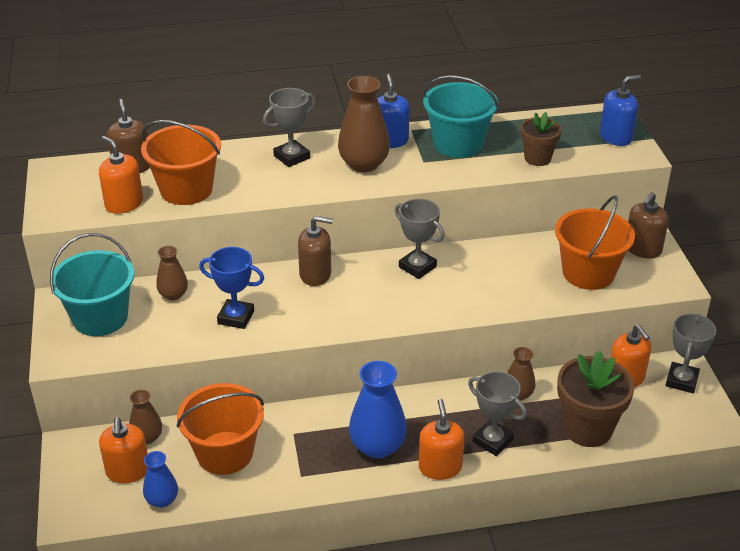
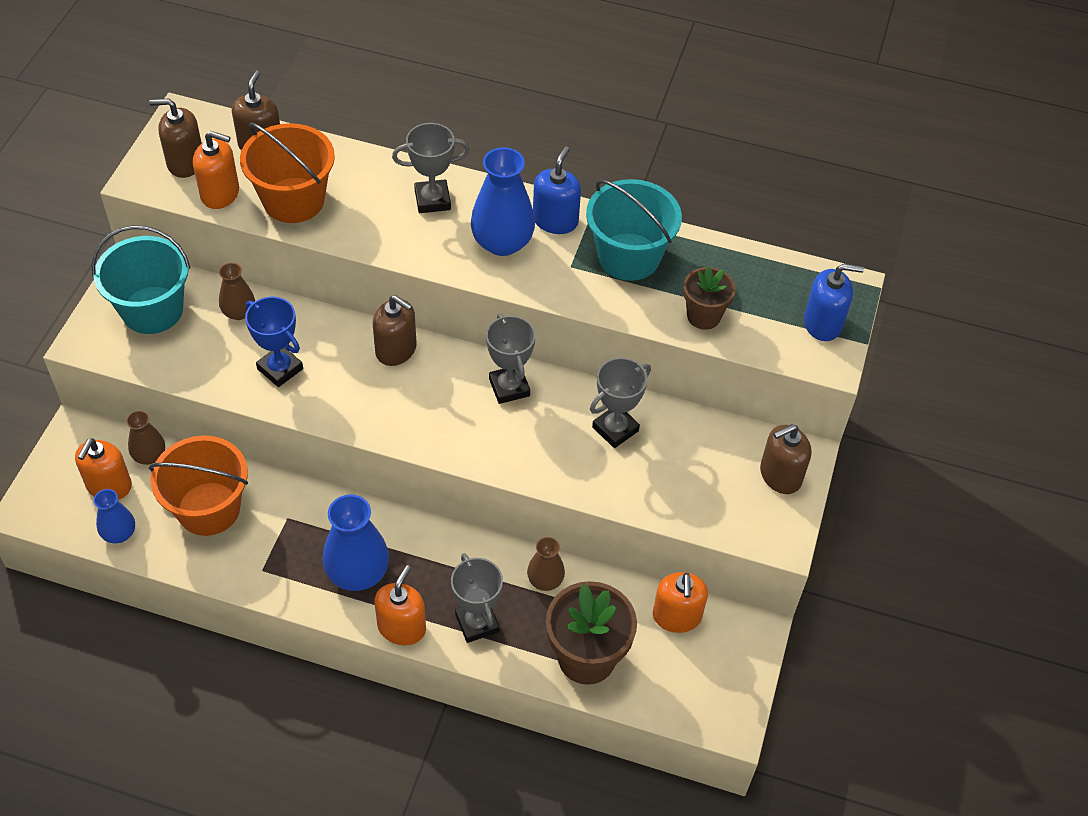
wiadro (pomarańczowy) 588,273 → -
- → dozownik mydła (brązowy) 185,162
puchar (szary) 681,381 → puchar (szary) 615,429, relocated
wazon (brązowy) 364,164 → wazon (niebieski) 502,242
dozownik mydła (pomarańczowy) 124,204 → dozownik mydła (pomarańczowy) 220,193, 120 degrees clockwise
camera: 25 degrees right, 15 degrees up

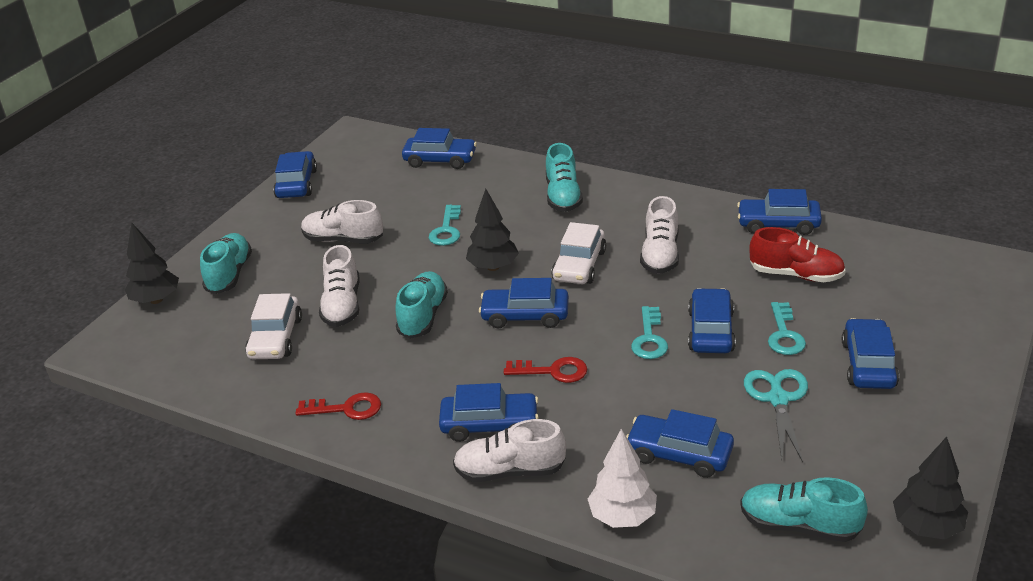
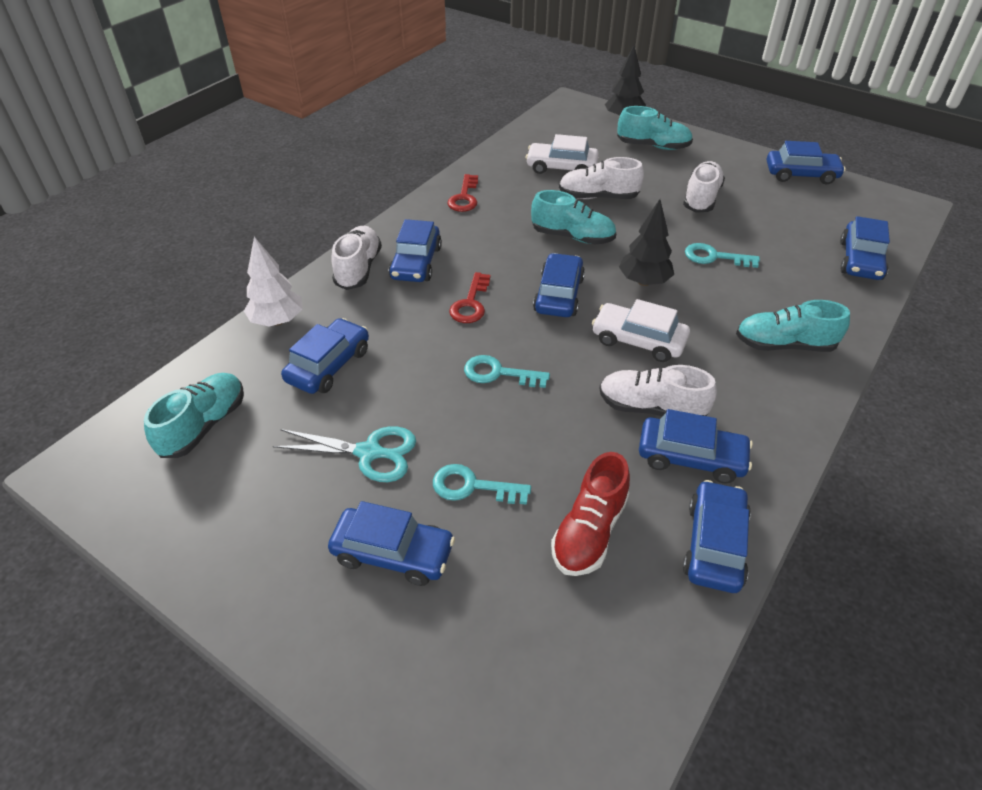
drzewko (czarny) 927,527 → -
samochód (niebieski) 710,331 → samochód (niebieski) 691,457, relocated
camera: 95 degrees right, 10 degrees up

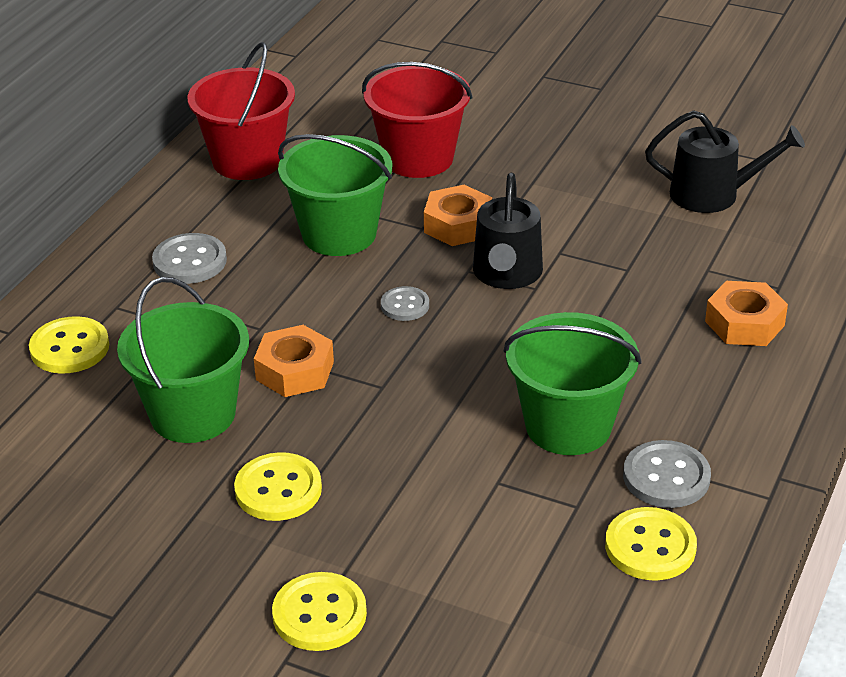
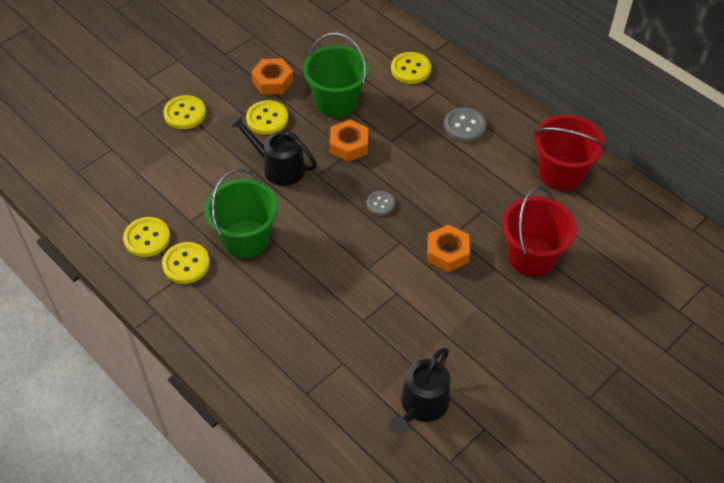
wiadro (zielony) 339,234 → -
konewka (czarny) 507,274 → konewka (czarny) 279,167, relocated
nakrętka (pomarańczowy) 744,323 → nakrętka (pomarańczowy) 273,81, relocated
guzik (szary) 666,477 → guzik (żółty) 186,264
camera: 110 degrees right, 15 degrees up

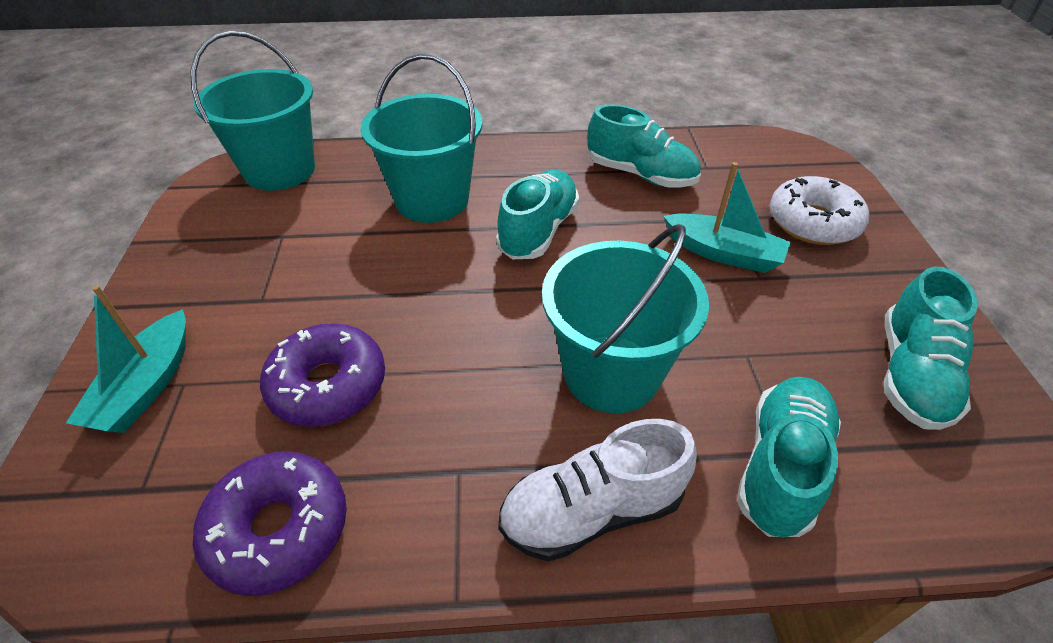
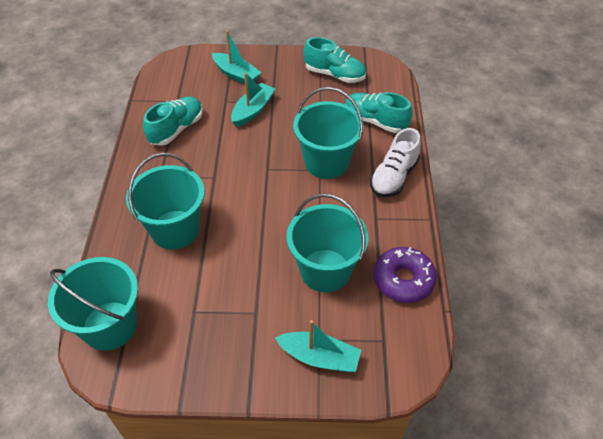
but (turkusowy) 538,231 → -
donut (fioletowy) 328,385 → wiadro (turkusowy) 325,270
donut (biały) 813,222 → łódka (turkusowy) 236,74
but (biały) 592,511 → but (biały) 394,177, 45 degrees clockwise
camera: 85 degrees left, 5 degrees up

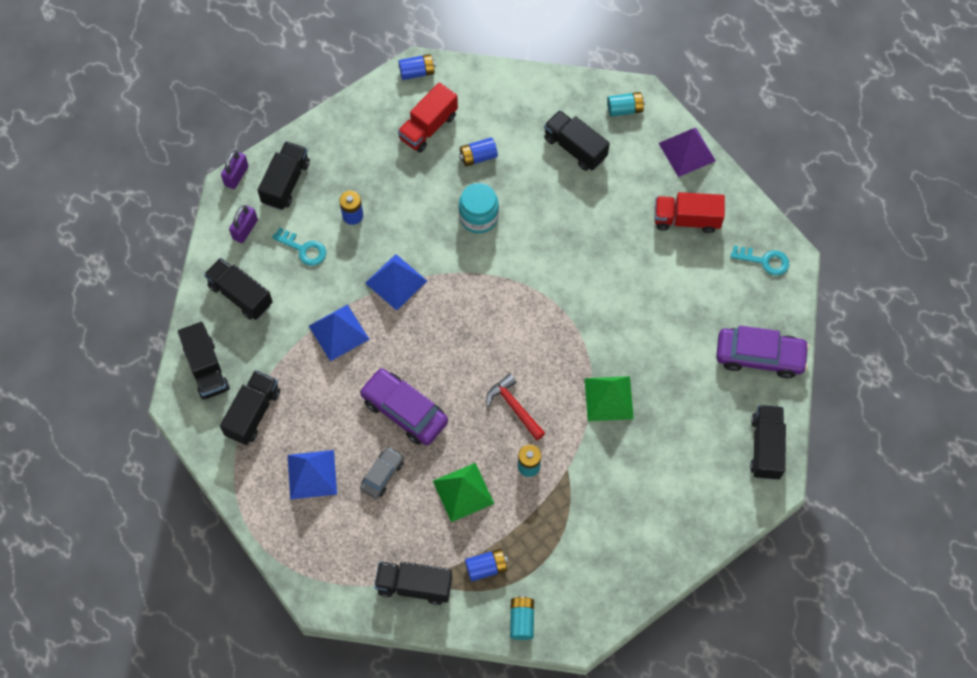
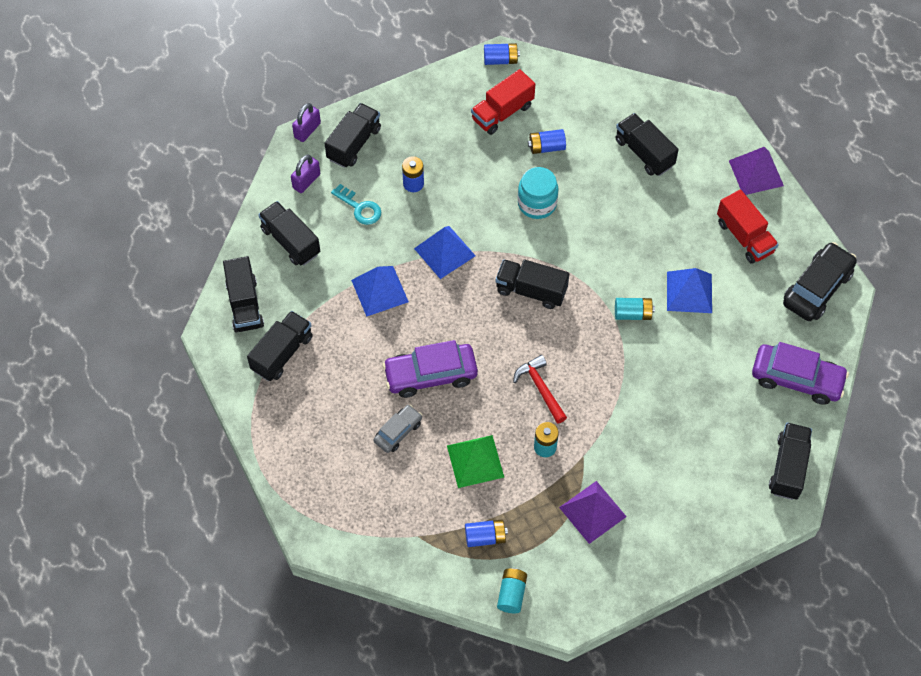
piramida (zielony) 609,398 → -
- → piramida (fioletowy) 592,511
piramida (niebieski) 312,474 → piramida (niebieski) 689,292, relocated
ciężarówka (czarny) 414,585 → ciężarówka (czarny) 531,290, relocated
bateria (turkusowy) 624,109 → bateria (turkusowy) 632,314, relocated
klucz (turkusowy) 764,261 → samochód (czarny) 817,288
samochód (fioletowy) 404,411 → samochód (fioletowy) 430,375, 60 degrees counterclockwise
ciężarówka (czerwony) 686,219 → ciężarówka (czerwony) 744,237, 135 degrees counterclockwise
camera: 10 degrees right, 5 degrees down

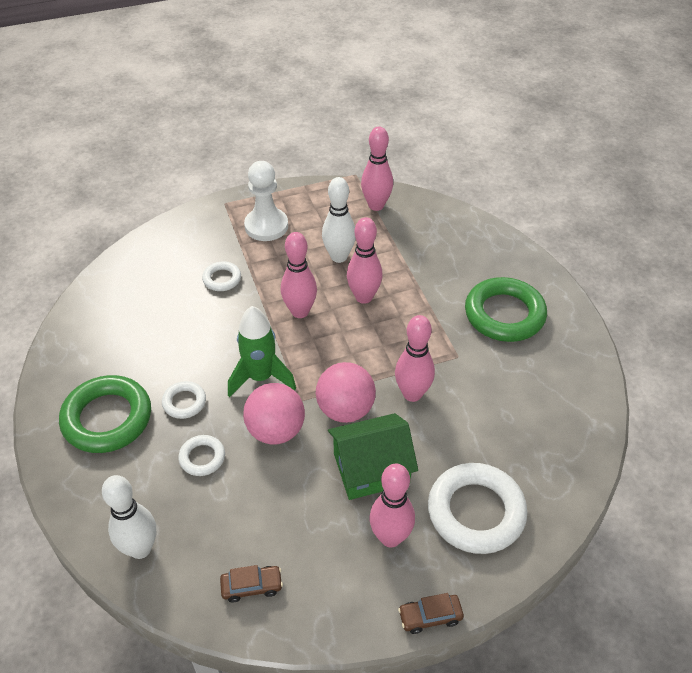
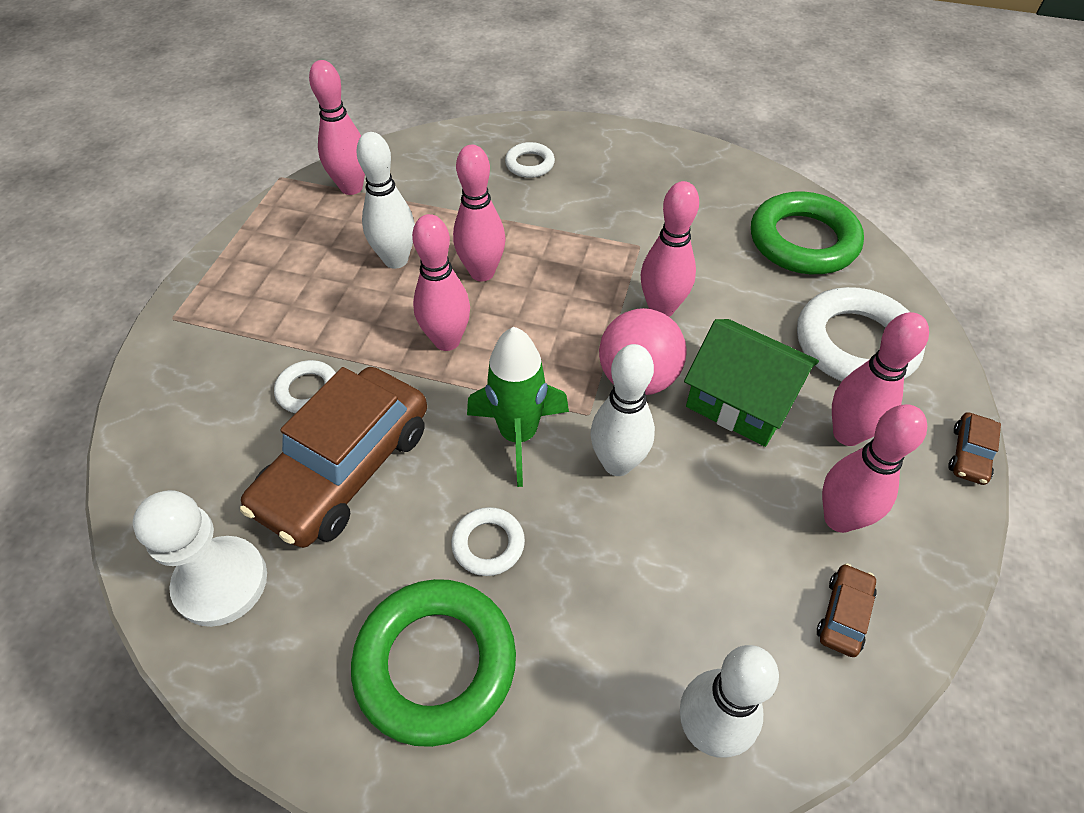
- → samochód (brązowy) 345,468
- → kręgiel (różowy) 839,518
pierścień (biały) 202,457 → pierścień (biały) 529,164, relocated
pionek (biały) 266,226 → pionek (biały) 221,582, relocated
pierścień (zielony) 504,314 → pierścień (zielony) 803,241, relocated
piłka (różowy) 276,430 → kręgiel (biały) 617,463
domek (zielony) 371,469 → domek (zielony) 741,400, 75 degrees counterclockwise
camera: 55 degrees left, 5 degrees up

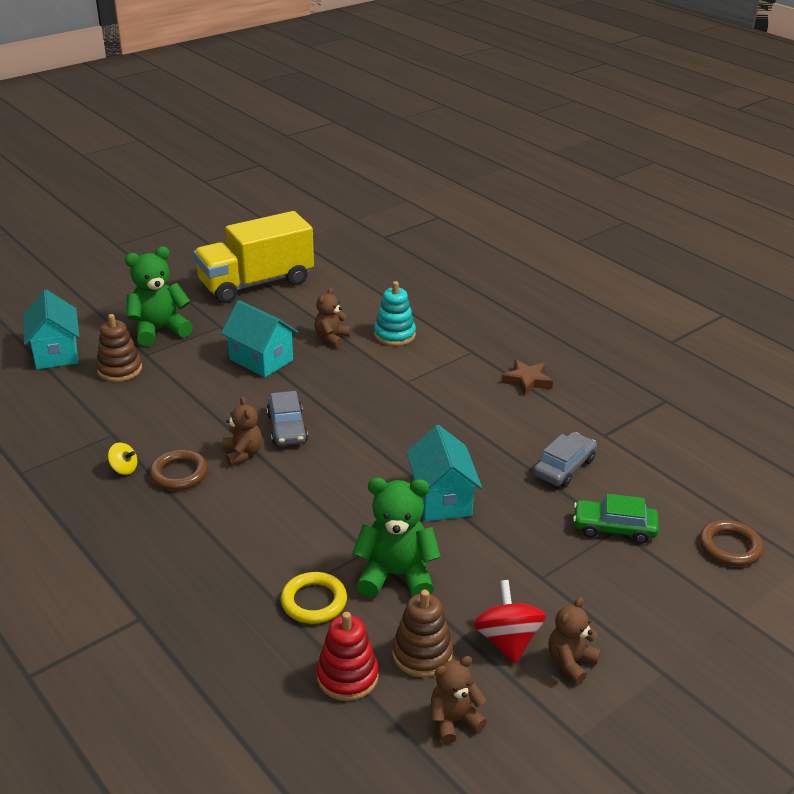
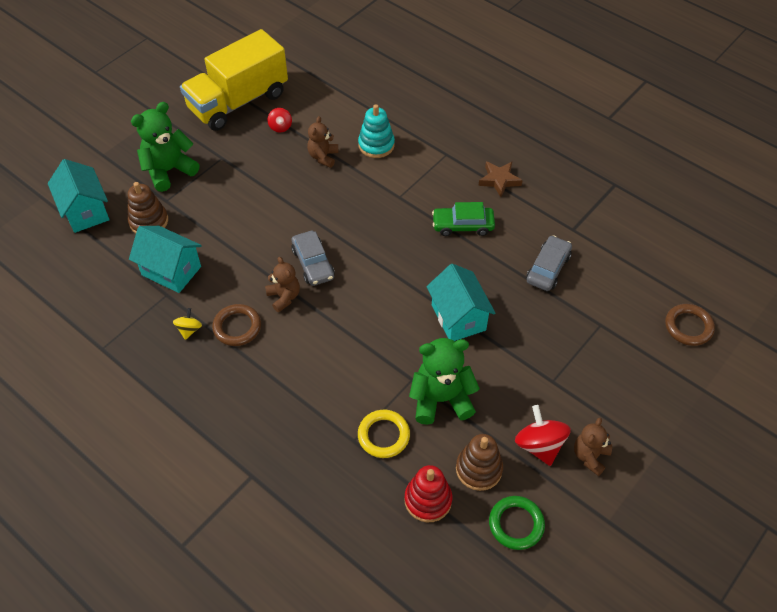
- → bączek (czerwony) 280,127
domek (turkusowy) 261,360 → domek (turkusowy) 171,271, relocated
samochód (zielony) 614,528 → samochód (zielony) 463,225, relocated
miś (brązowy) 454,721 → pierścień (zielony) 516,524
bączek (żółty) 124,469 → bączek (żółty) 189,330, 90 degrees counterclockwise
camera: 10 degrees left, 20 degrees up

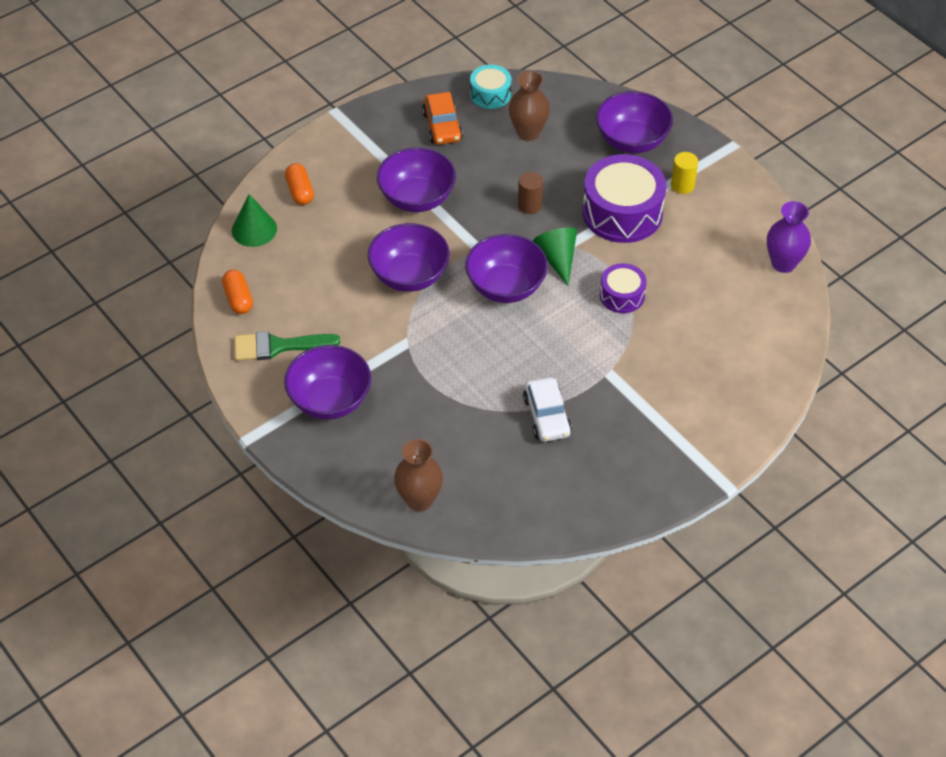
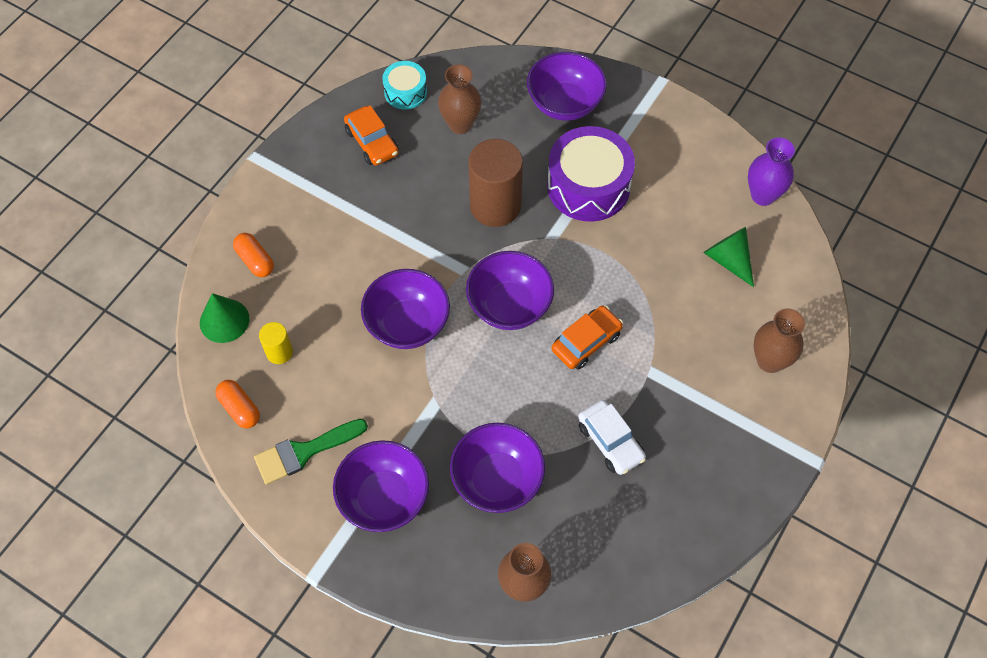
bęben (fioletowy) 622,295 → -
- → samochód (pomarańczowy) 586,342
- → wazon (brązowy) 770,361
miska (fioletowy) 417,198 → miska (fioletowy) 497,480, relocated
stożek (zielony) 557,258 → stożek (zielony) 728,260, relocated
walec (żółty) 682,185 → walec (żółty) 279,352, relocated
walec (brązowy) 529,205 → walec (brązowy) 495,206, x2.04
camera: 20 degrees left, 10 degrees up

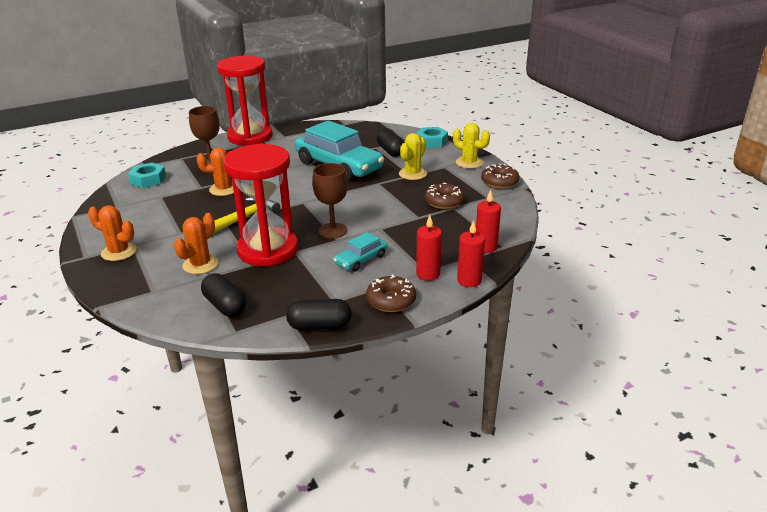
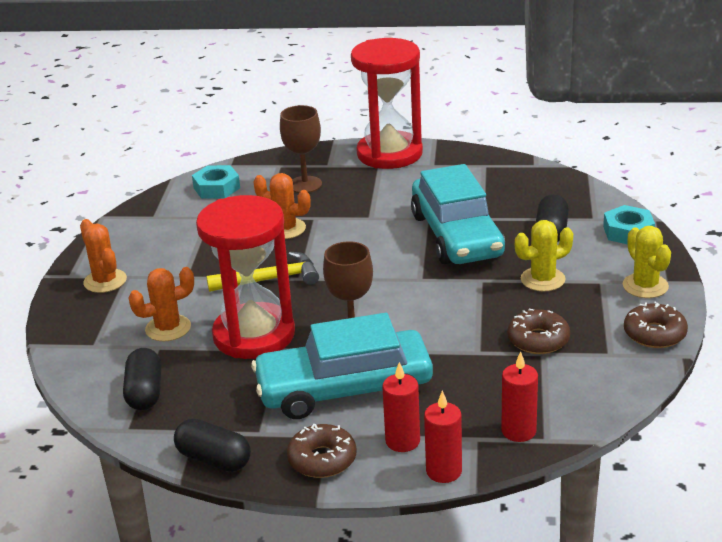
samochód (turkusowy) 361,259 → samochód (turkusowy) 344,389, x2.13
camera: 35 degrees right, 0 degrees up

